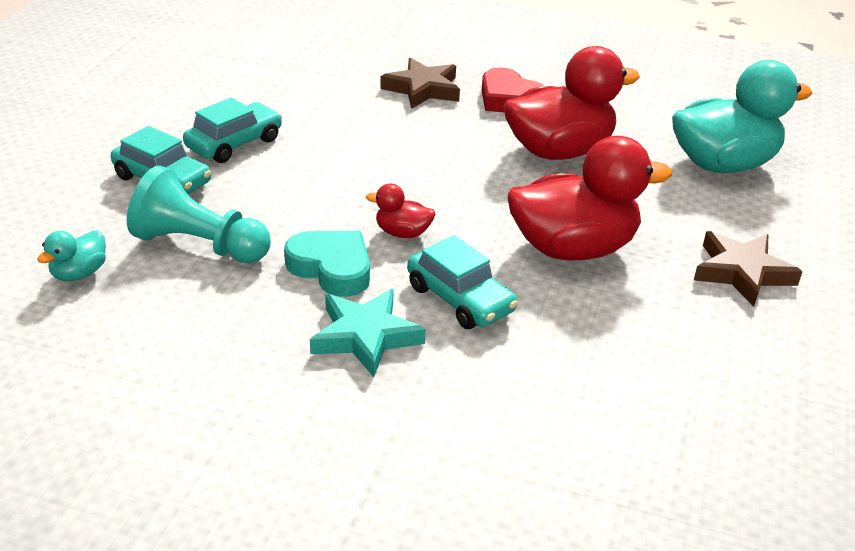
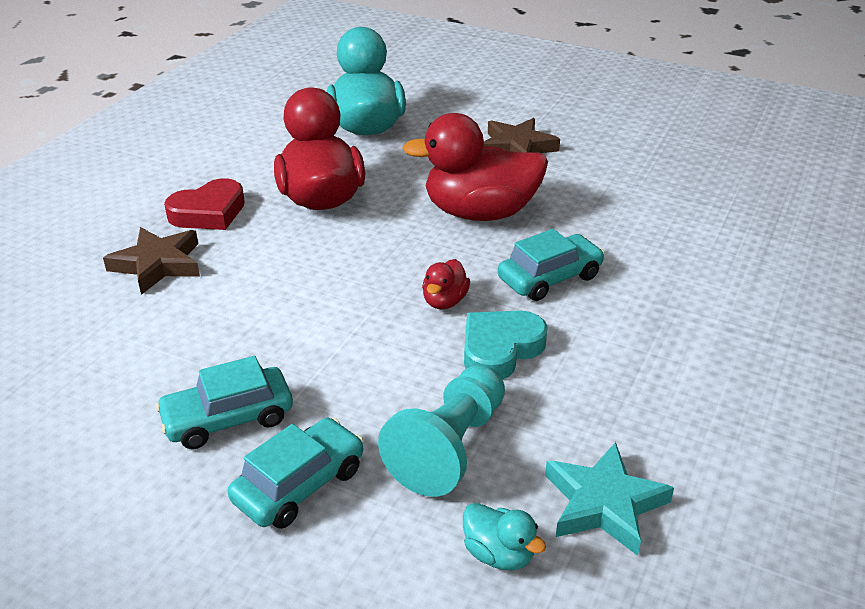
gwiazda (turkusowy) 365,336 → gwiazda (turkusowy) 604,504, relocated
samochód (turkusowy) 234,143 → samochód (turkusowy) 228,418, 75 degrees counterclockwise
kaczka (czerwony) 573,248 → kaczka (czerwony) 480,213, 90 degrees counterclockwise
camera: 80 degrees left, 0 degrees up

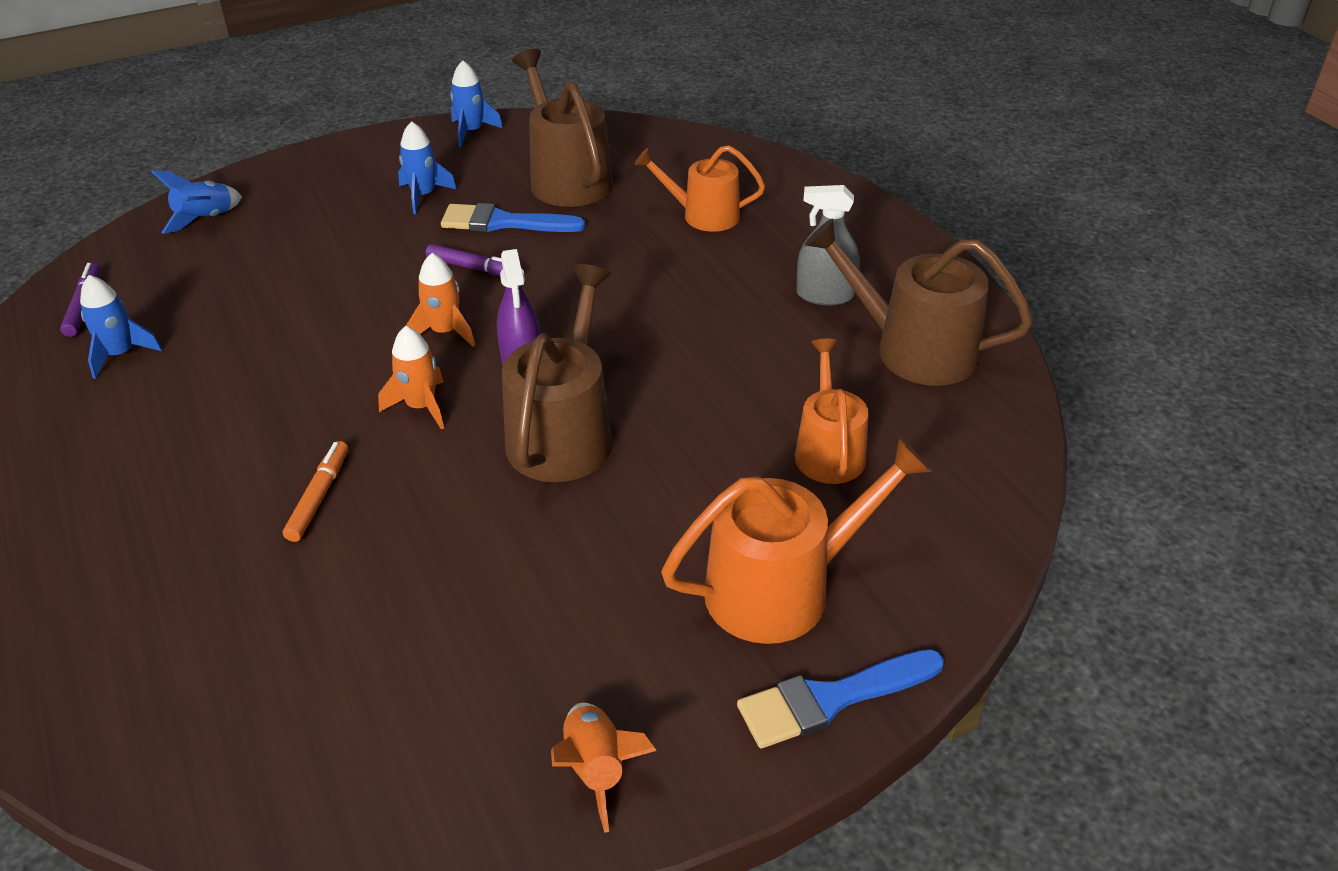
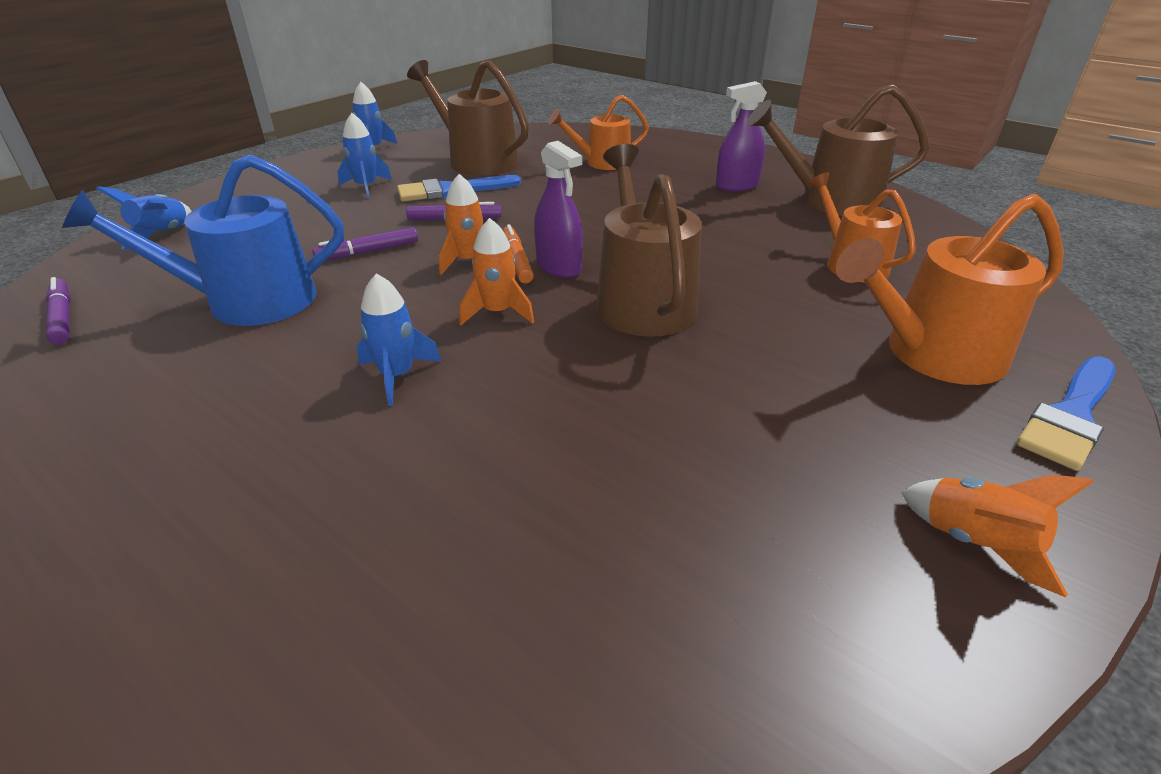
- → konewka (niebieski) 248,301
- → flamaster (fioletowy) 368,251
rakieta (niebieski) 121,354 → rakieta (niebieski) 397,376, relocated
flamaster (pomarańczowy) 319,497 → flamaster (pomarańczowy) 517,260, relocated
spryskiwacz (szary) 825,295 → spryskiwacz (fioletowy) 737,186
konewka (pomarańczowy) 781,589 → konewka (pomarańczowy) 934,354, 150 degrees counterclockwise
camera: 25 degrees left, 5 degrees down

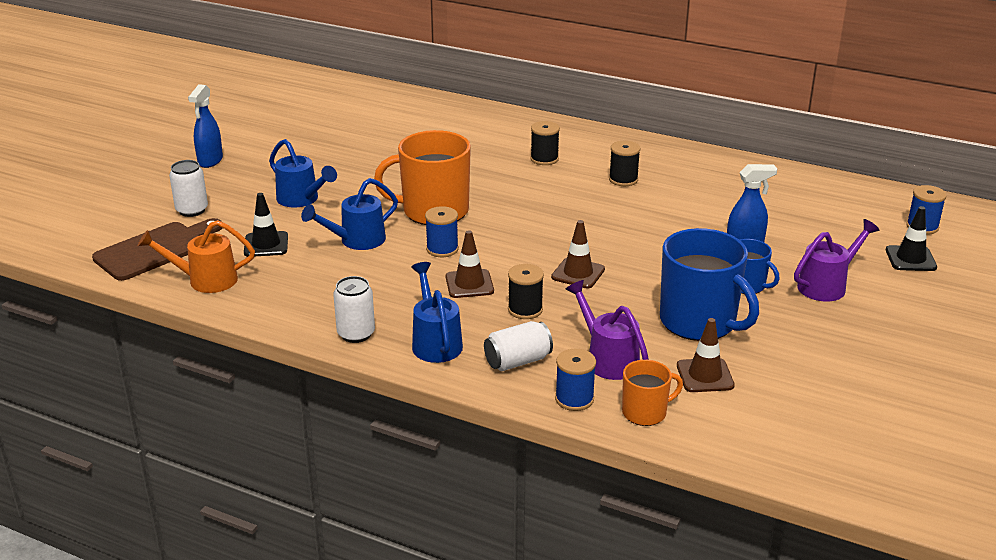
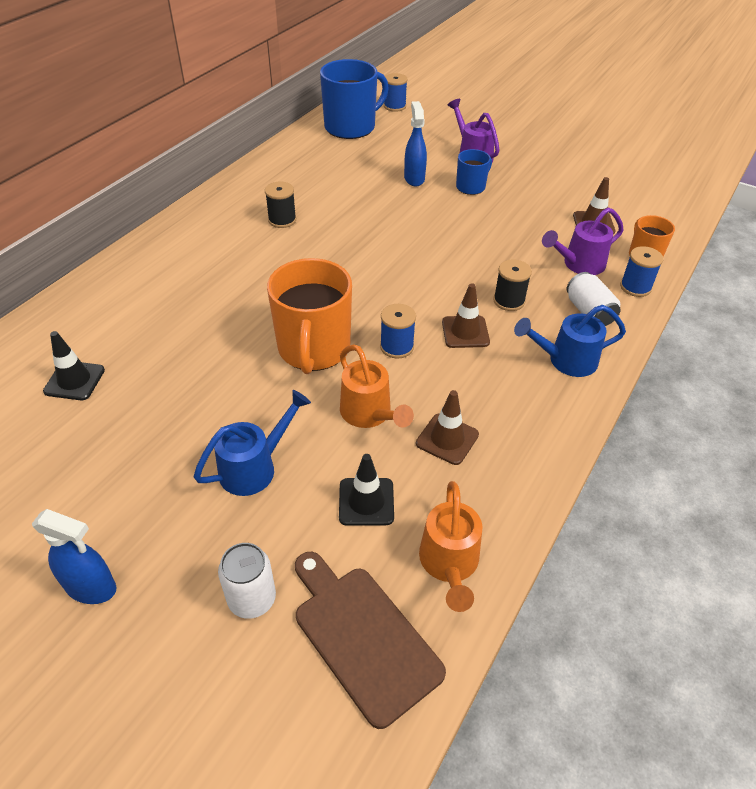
puszka (biały) 356,334 → -
szpulka (czarny) 544,159 → -
pachołek (brązowy) 578,273 → pachołek (brązowy) 447,439, relocated
kubek (niebieski) 699,322 → kubek (niebieski) 351,127, relocated
pachołek (czarny) 910,259 → pachołek (czarny) 74,381, relocated
konewka (niebieski) 356,241 → konewka (pomarańczowy) 369,414
camera: 85 degrees left, 15 degrees up

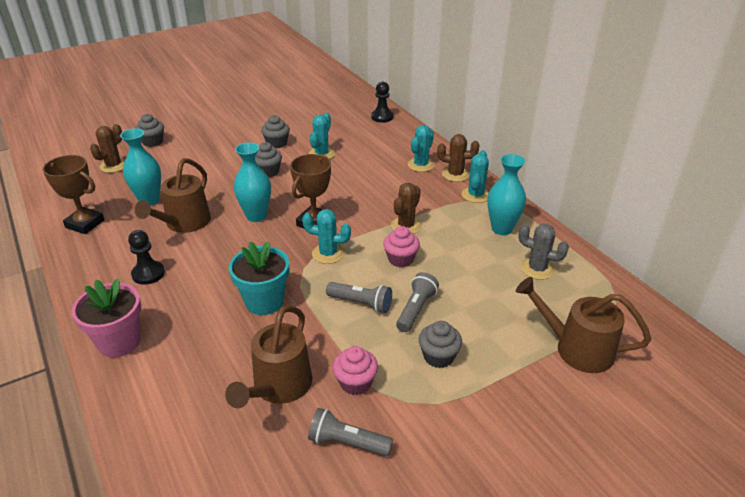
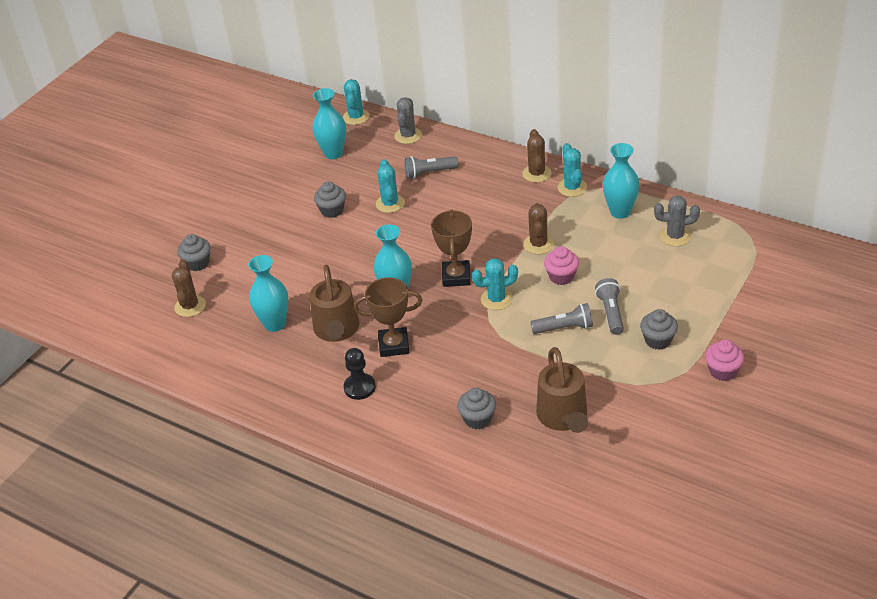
doniczka (różowy) 119,342 → -
doniczka (turkusowy) 264,301 → -
konewka (brązowy) 576,348 → -
- → wazon (turkusowy) 333,153
puchar (brązowy) 85,224 → puchar (brązowy) 394,345, relocated
muffinka (szary) 268,172 → muffinka (szary) 477,419, relocated
latarka (szary) 347,442 → latarka (szary) 429,173, relocated
muffinka (różowy) 355,383 → muffinka (różowy) 723,371, relocated
kaktus (turkusowy) 421,165 → kaktus (turkusowy) 356,117, relocated
pionek (czarny) 382,117 → kaktus (szary) 408,136
kaktus (brązowy) 455,174 → kaktus (brązowy) 536,174, 75 degrees counterclockwise
camera: 25 degrees left, 5 degrees up

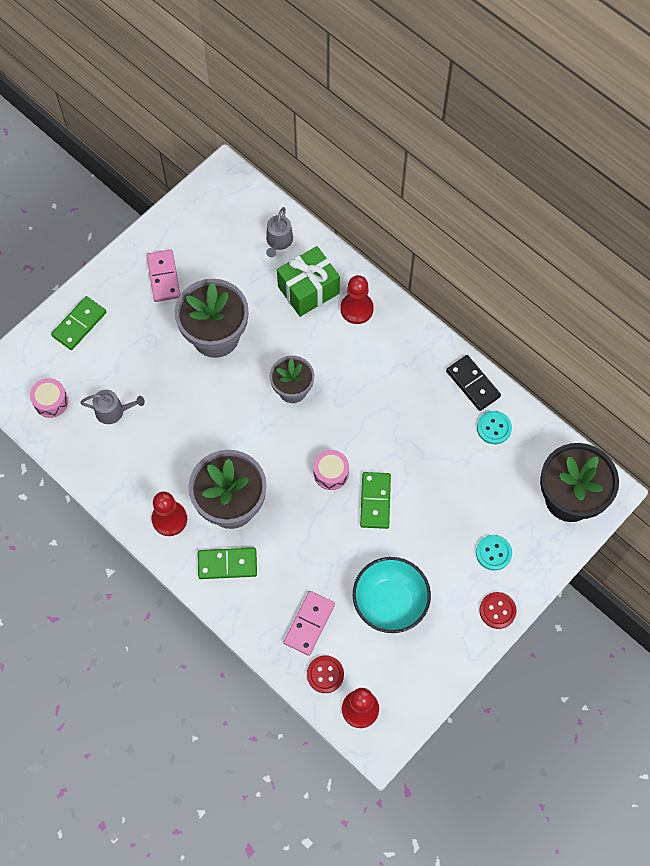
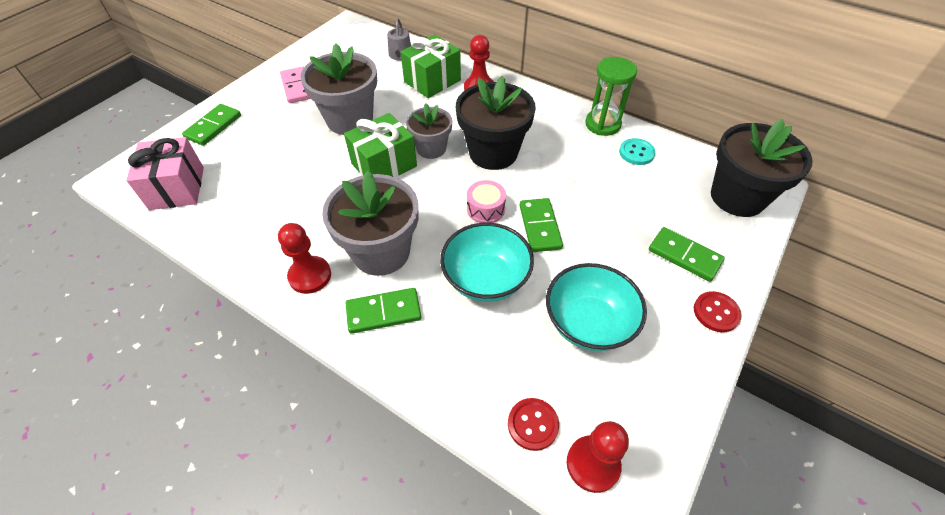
konewka (szary) 113,411 → -
kostka domina (różowy) 309,624 → -
- → prezent (zielony) 384,165
- → miska (turkusowy) 486,279
- → doniczka (czarny) 493,153
bęben (różowy) 51,401 → prezent (różowy) 177,188
kostka domina (czarny) 472,384 → klepsydra (zielony) 602,124
guzik (turkusowy) 493,553 → kostka domina (zielony) 684,256
camera: 10 degrees left, 15 degrees down

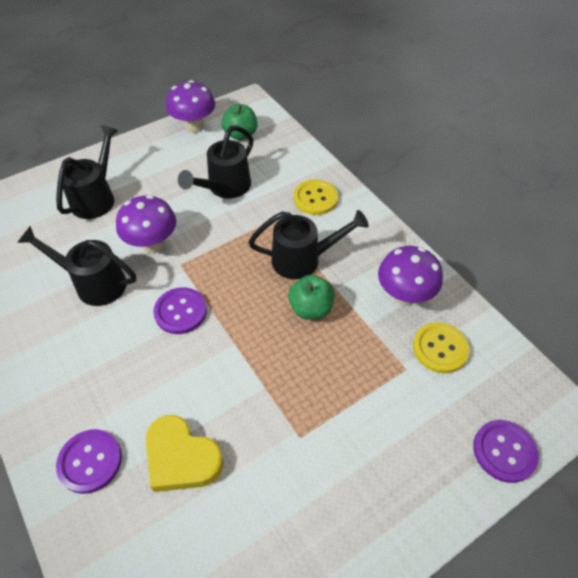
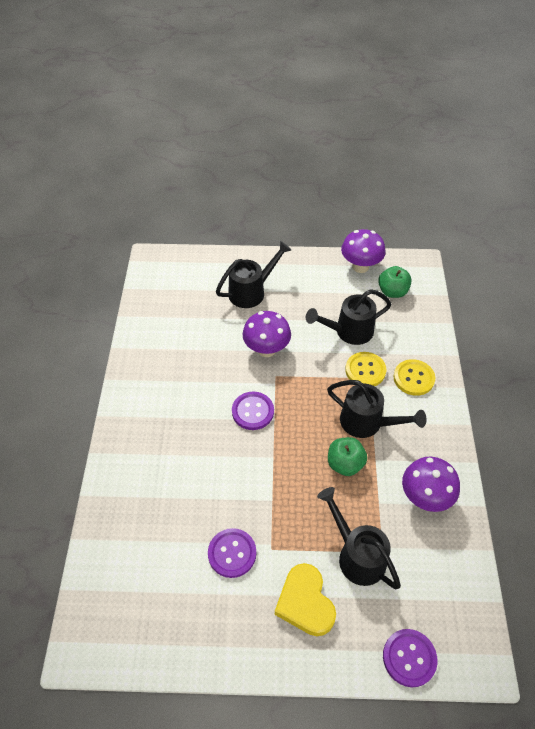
konewka (czarny) 93,283 → konewka (czarny) 357,554, relocated
guzik (fioletowy) 90,461 → guzik (fioletowy) 232,553, relocated
serce (żółty) 181,457 → serce (żółty) 305,602, relocated
guzik (żółty) 440,348 → guzik (żółty) 365,370, relocated
camera: 35 degrees right, 0 degrees up

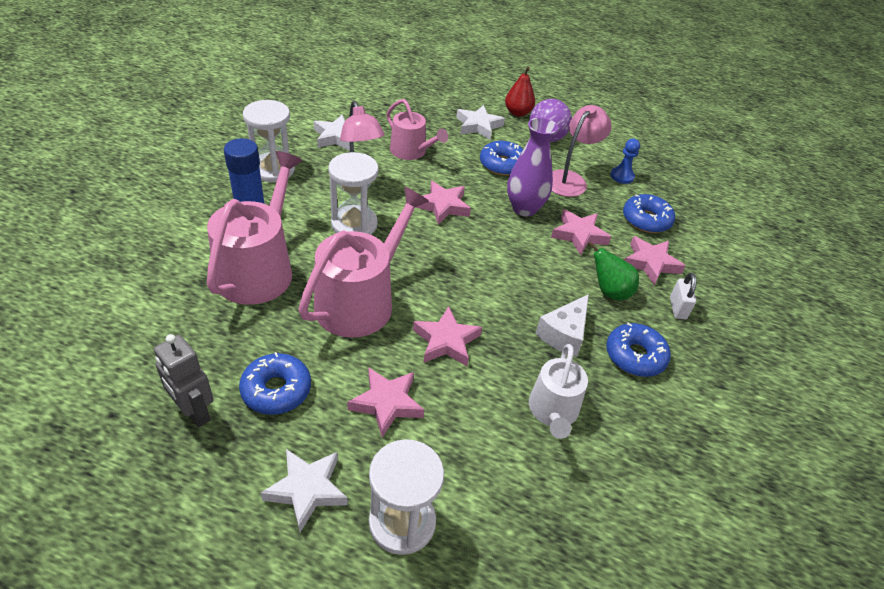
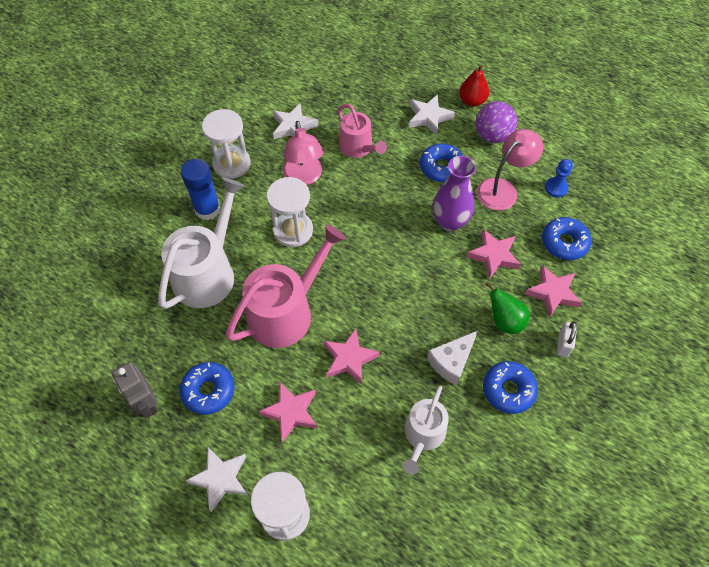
gwiazda (różowy) 443,206 → -
konewka (różowy) 259,269 → konewka (biały) 208,272
camera: 15 degrees right, 15 degrees up

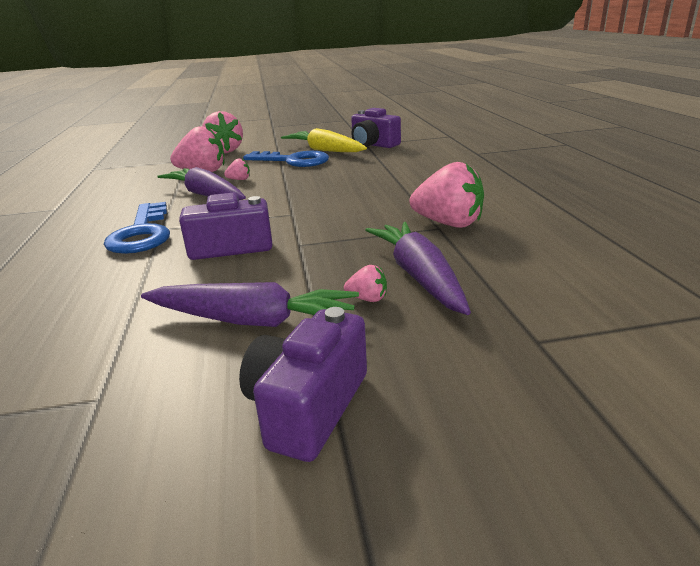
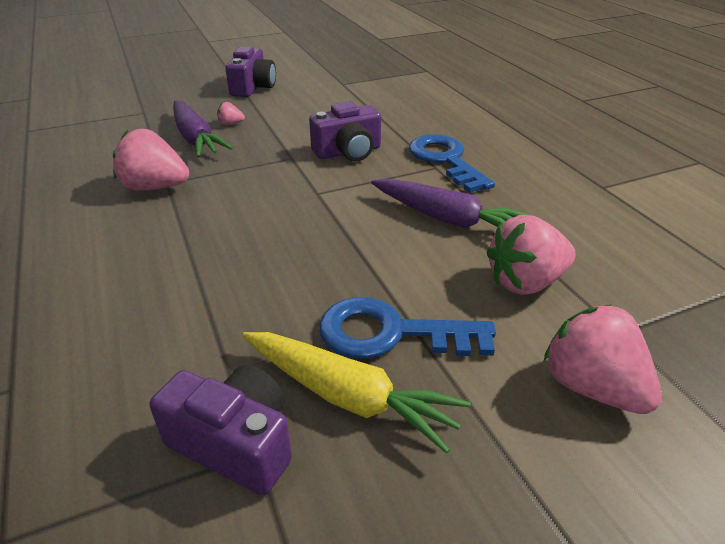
marchewka (fioletowy) 252,321 → -
truskawka (różowy) 239,179 → -
camera: 165 degrees right, 10 degrees up

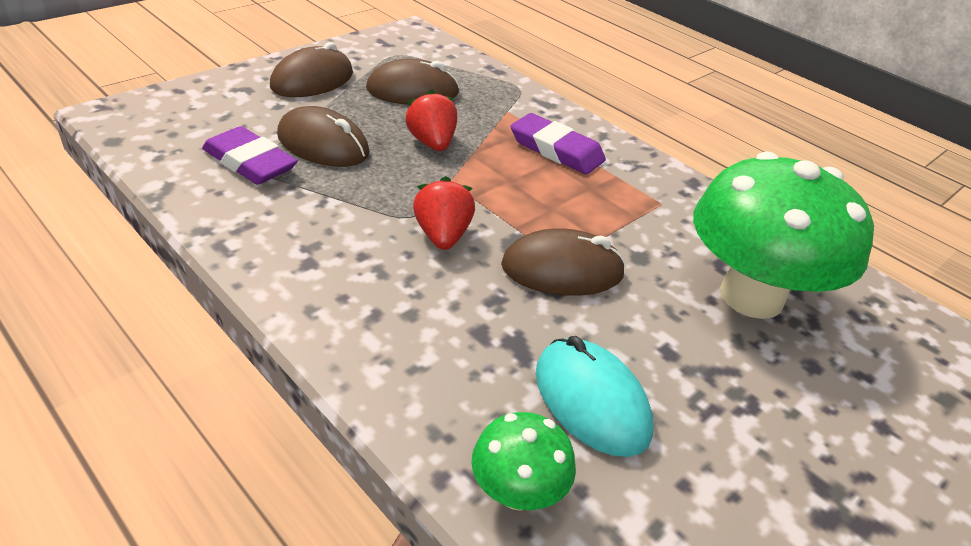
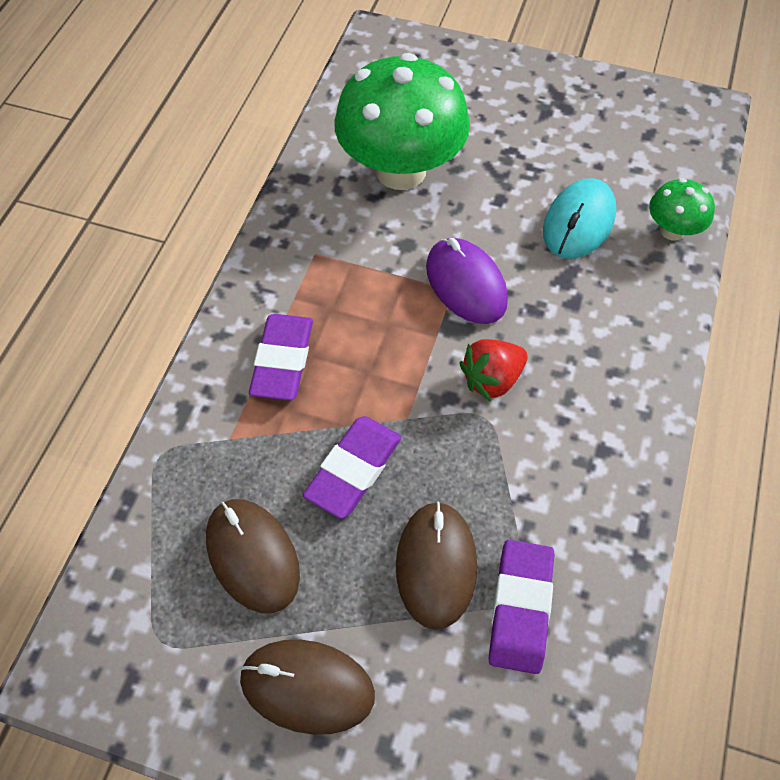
truskawka (czerwony) 432,143 → gumka do mazania (fioletowy) 353,469
myszka (brązowy) 562,270 → myszka (fioletowy) 466,284
camera: 115 degrees left, 20 degrees up

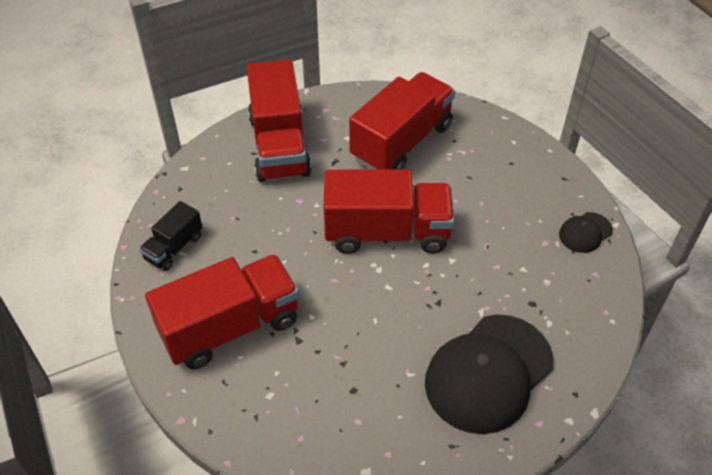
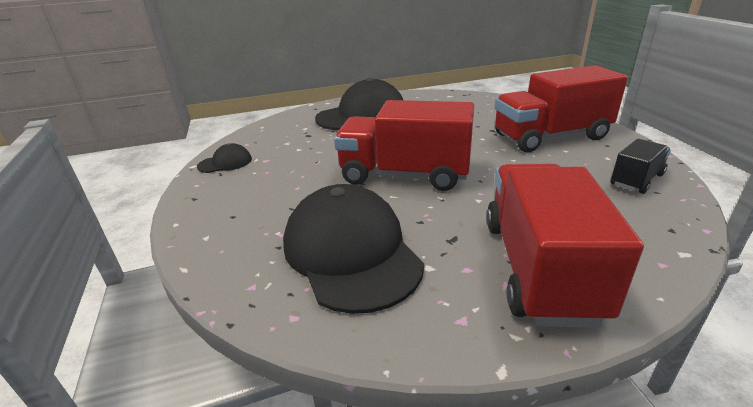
ciężarówka (czerwony) 401,142 → czapka (czarny) 351,252
camera: 165 degrees left, 20 degrees down

